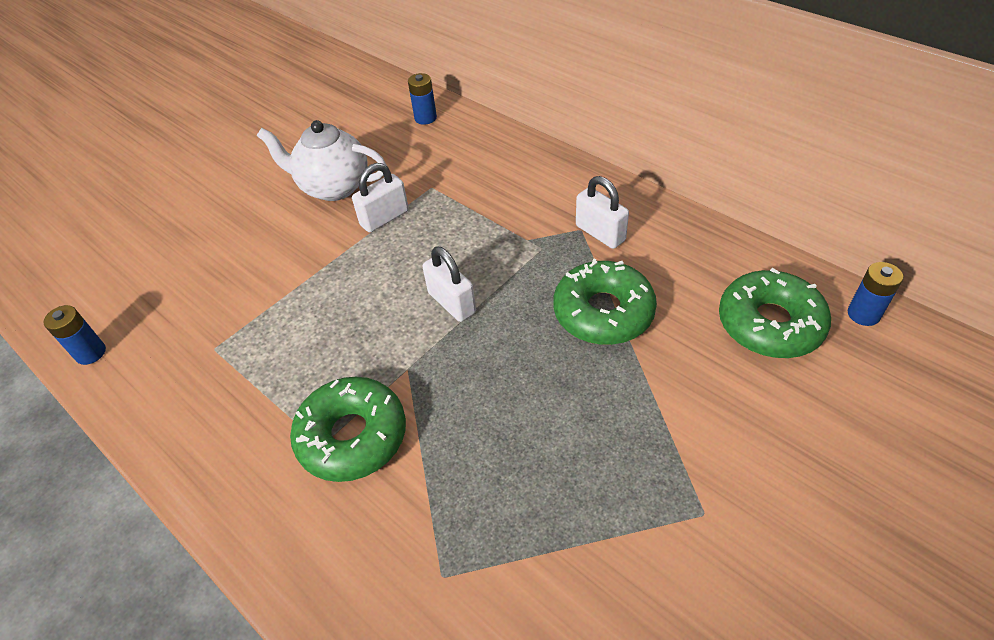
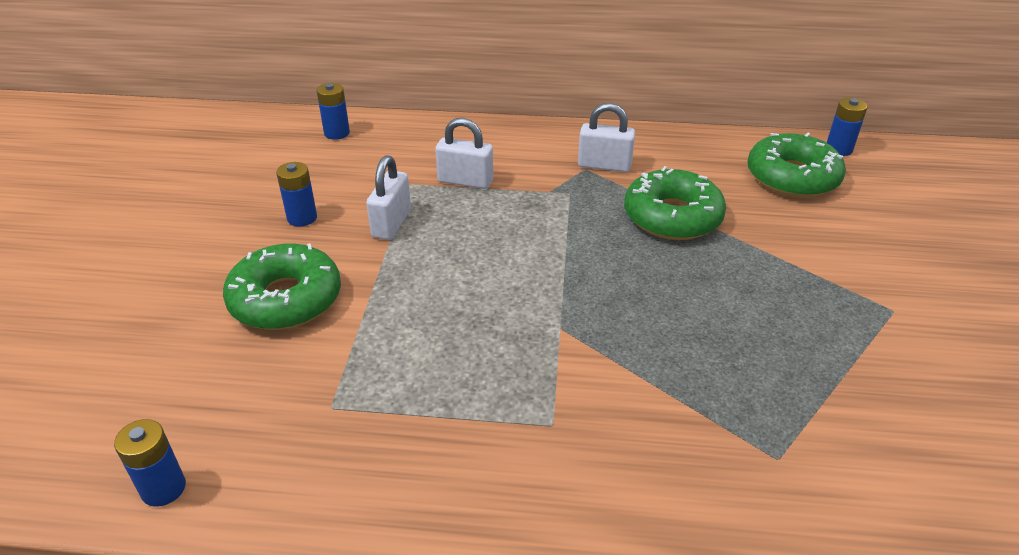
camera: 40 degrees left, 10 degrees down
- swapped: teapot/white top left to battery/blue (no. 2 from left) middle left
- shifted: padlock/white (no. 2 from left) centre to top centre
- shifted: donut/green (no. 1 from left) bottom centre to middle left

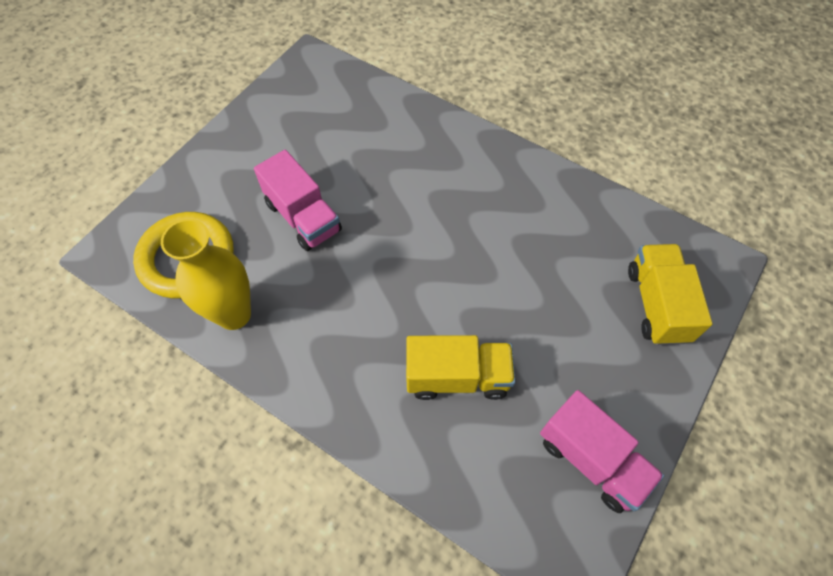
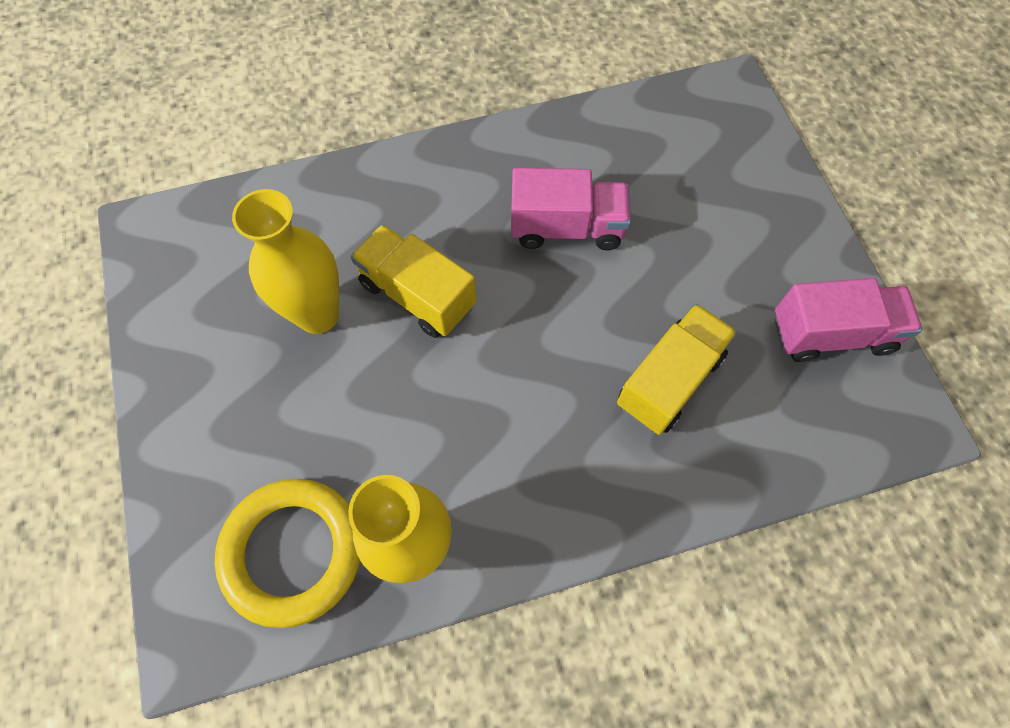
camera: 50 degrees left, 5 degrees up
- shifted: truck/pink (no. 1 from left) centre to top centre
- shifted: truck/yellow (no. 2 from left in the first image) middle right to truck/yellow (no. 1 from left) centre
- new: vase/yellow (no. 1 from left) middle left

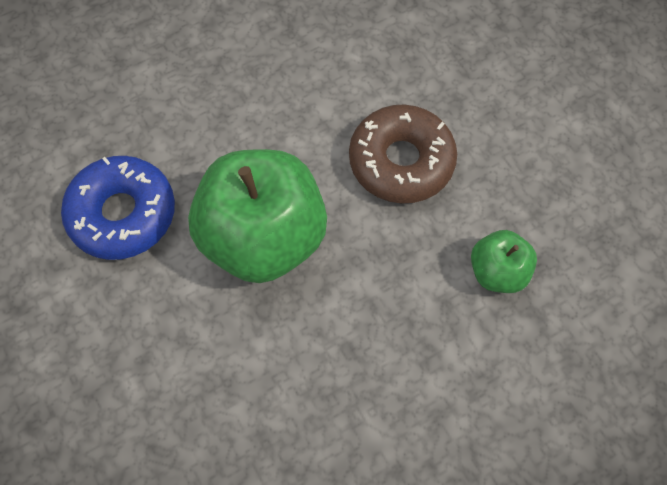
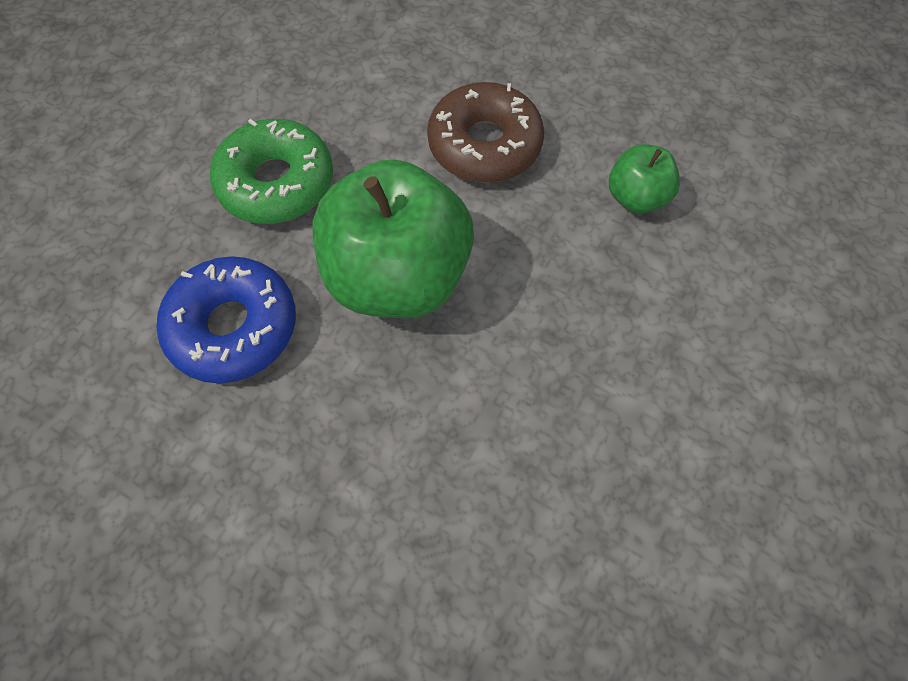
camera: 30 degrees left, 0 degrees up
- new: donut/green top left

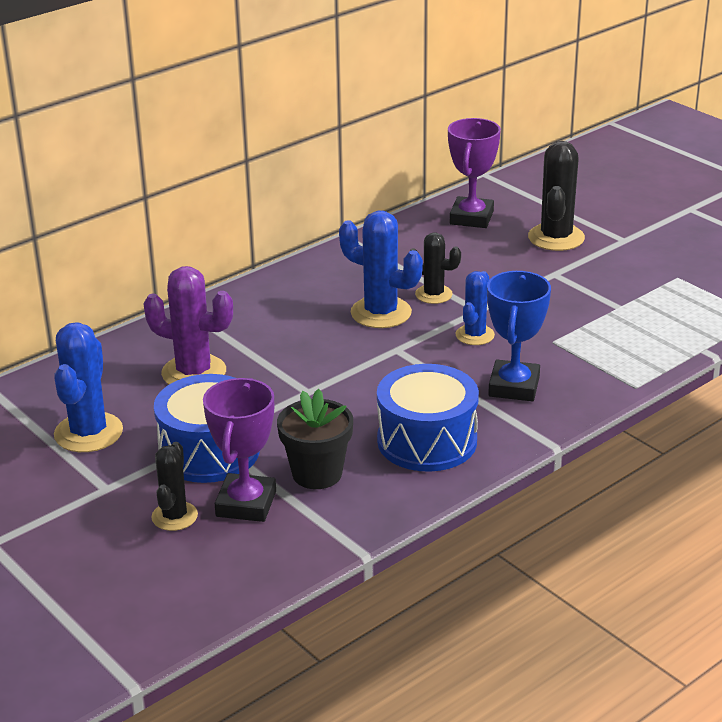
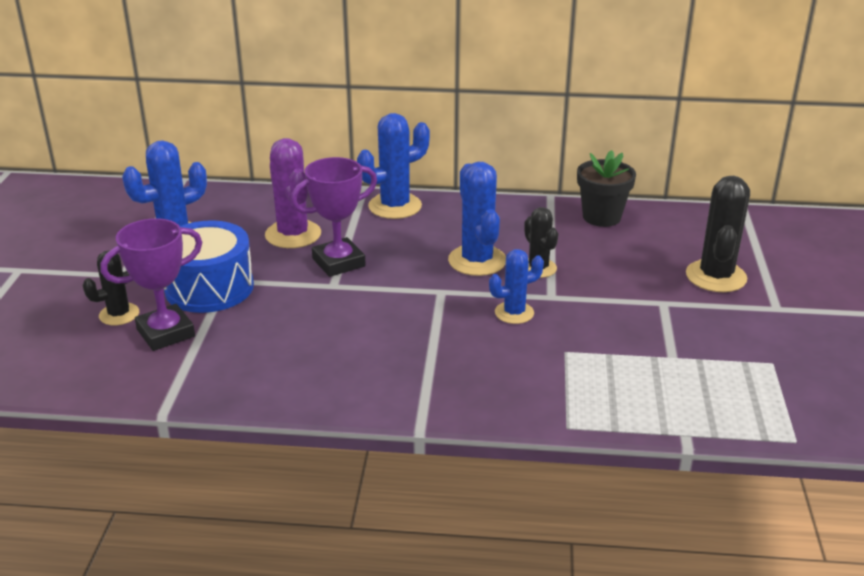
camera: 45 degrees right, 0 degrees up
- shifted: trophy/purple (no. 2 from left) top centre to centre
- rotated: cactus/black (no. 3 from left) top right = middle right 45 degrees counterclockwise
- gone: trophy/blue middle right
- gone: drum/blue (no. 2 from left) centre
- shifted: flower pot/black centre to top right
- new: cactus/blue (no. 2 from left) top centre

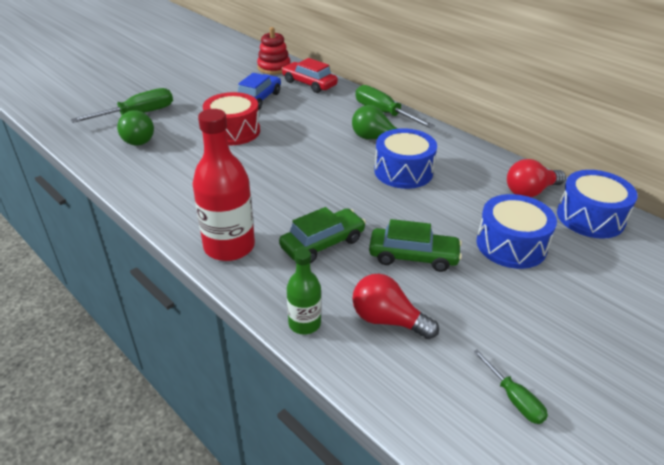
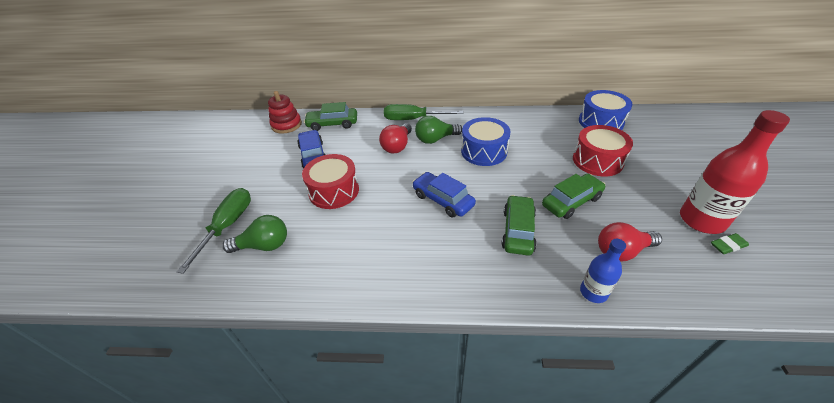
camera: 40 degrees left, 5 degrees up
- repainted: car/red top centre to car/green (no. 1 from left) top centre
- shifted: bottle/red centre to middle right
- rotated: light bulb/green (no. 1 from left) top left = middle left 45 degrees counterclockwise
- shifted: light bulb/red (no. 2 from left in the first image) middle right to light bulb/red (no. 1 from left) centre
- repainted: drum/blue (no. 2 from left) middle right to drum/red (no. 2 from left) middle right
- repainted: bottle/green centre to bottle/blue bottom right
- swapped: screwdriver/green (no. 3 from left) bottom right to eraser/green middle right
- new: car/blue (no. 2 from left) centre

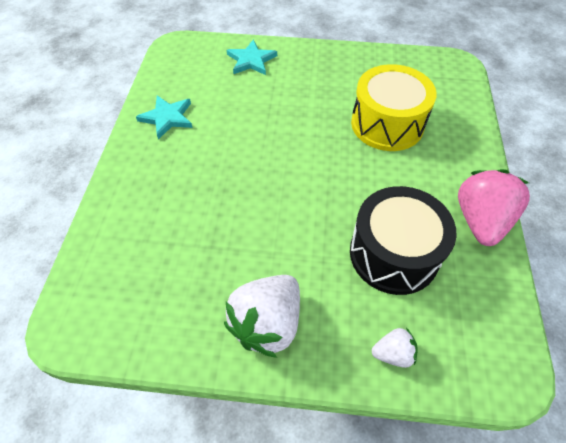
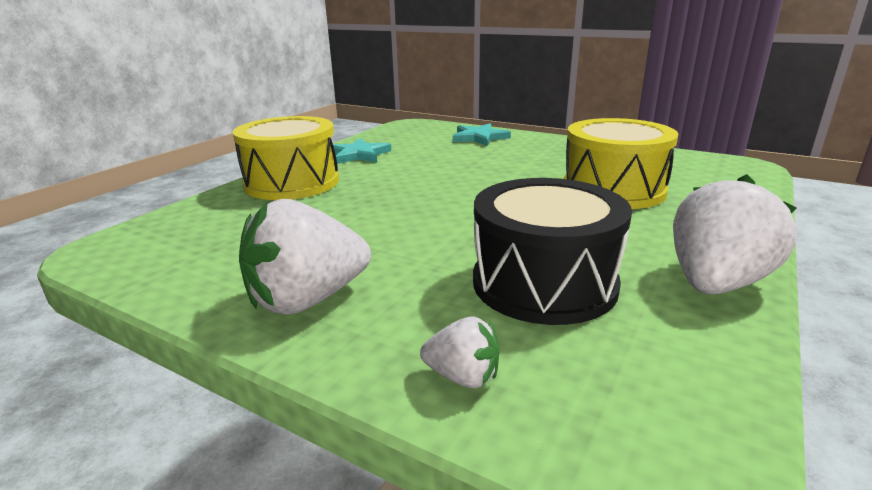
camera: 25 degrees right, 30 degrees down
- repainted: strawberry/pink middle right to strawberry/white (no. 3 from left) middle right
- new: drum/yellow (no. 1 from left) top left

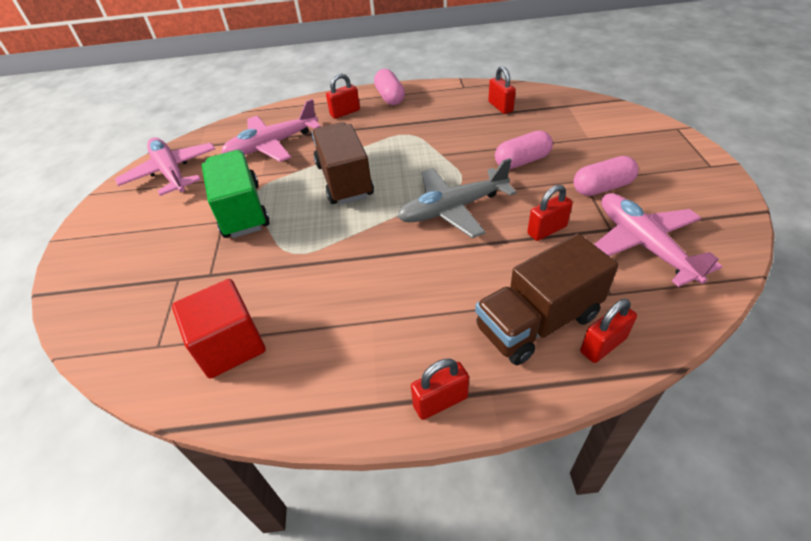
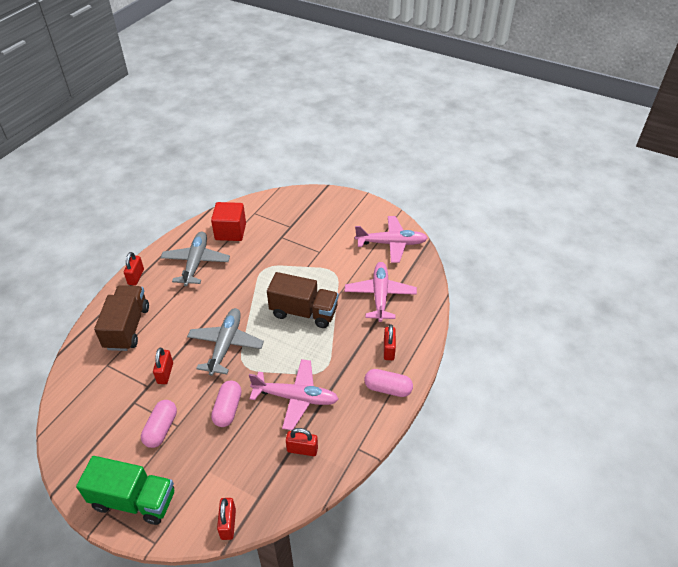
camera: 120 degrees right, 0 degrees up
- shifted: truck/green middle left to bottom left
- shifted: plane/pink (no. 3 from left in the first image) middle right to plane/pink (no. 1 from left) bottom centre
- shifted: padlock/red (no. 5 from left in the first image) middle right to padlock/red (no. 3 from left) bottom centre
- new: plane/grey (no. 1 from left) middle left

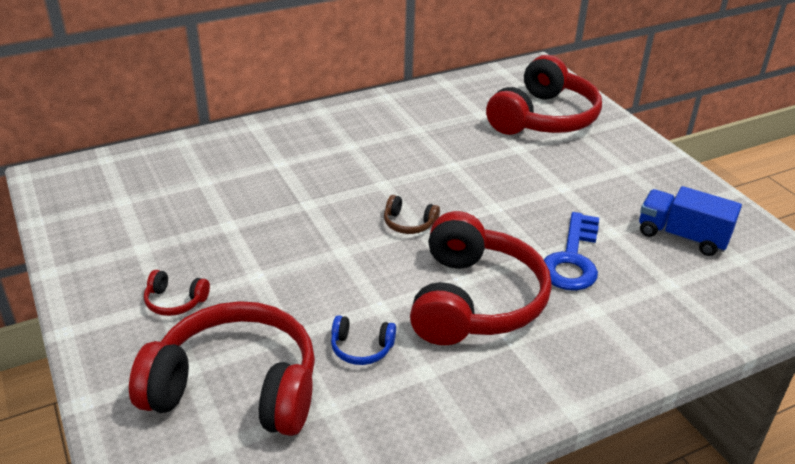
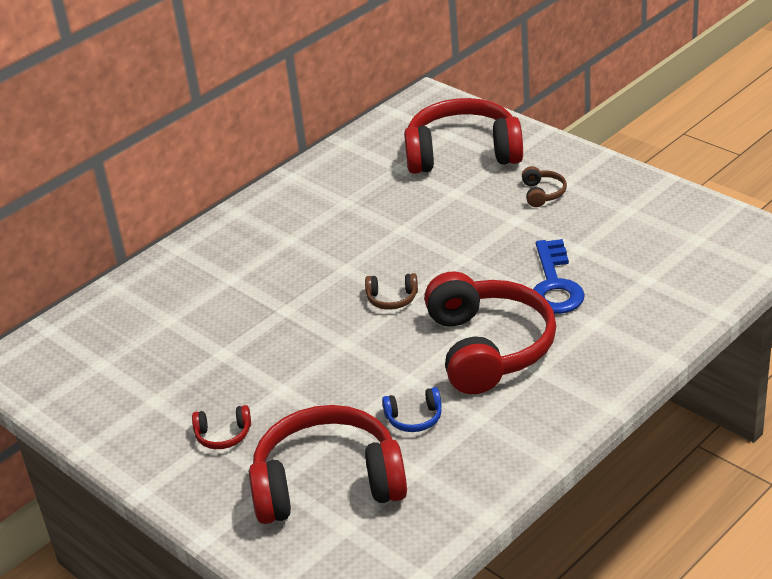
camera: 15 degrees left, 0 degrees up
- rotated: headphones/red (no. 4 from left in the first image) top right = top centre 105 degrees counterclockwise
- gone: truck/blue middle right
- new: headphones/brown (no. 2 from left) top right

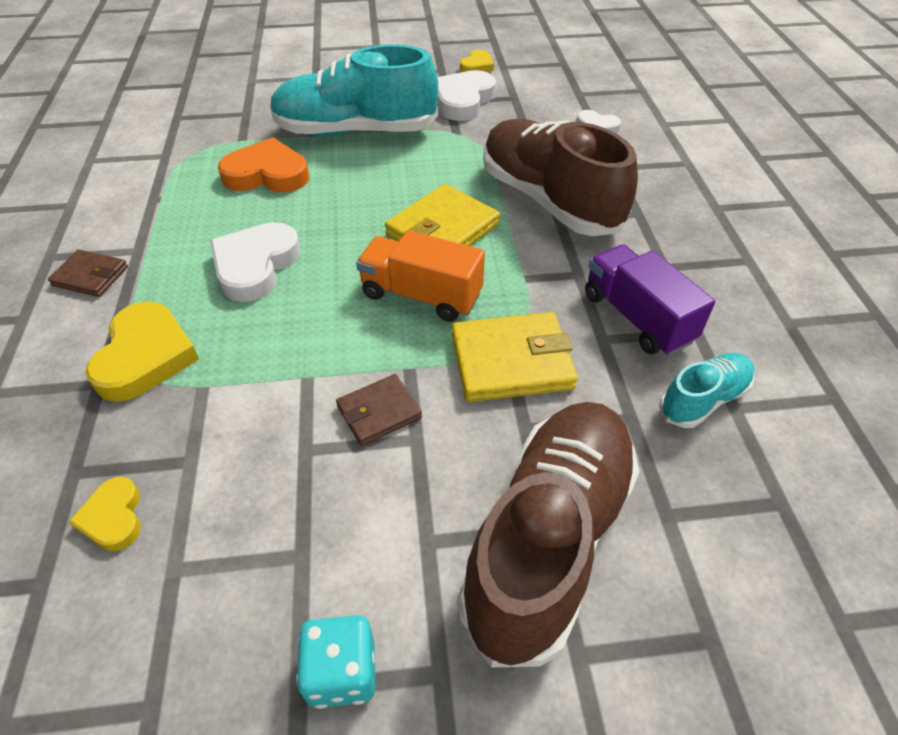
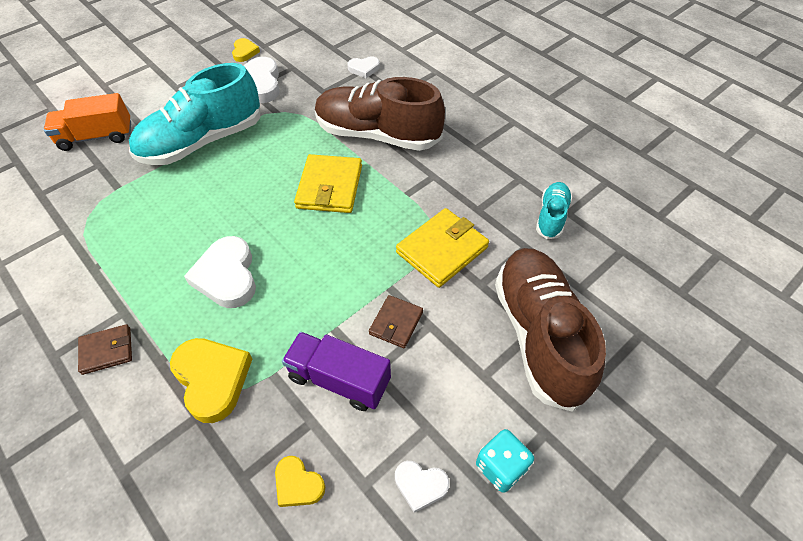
camera: 35 degrees left, 5 degrees up
- gone: heart/orange top left
- shifted: truck/orange centre to top left
- shifted: truck/purple middle right to bottom centre
- new: heart/white (no. 4 from left) bottom centre

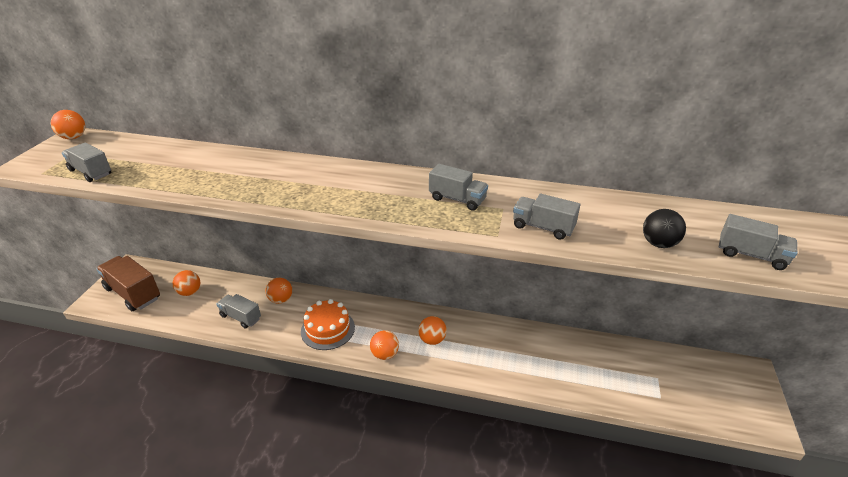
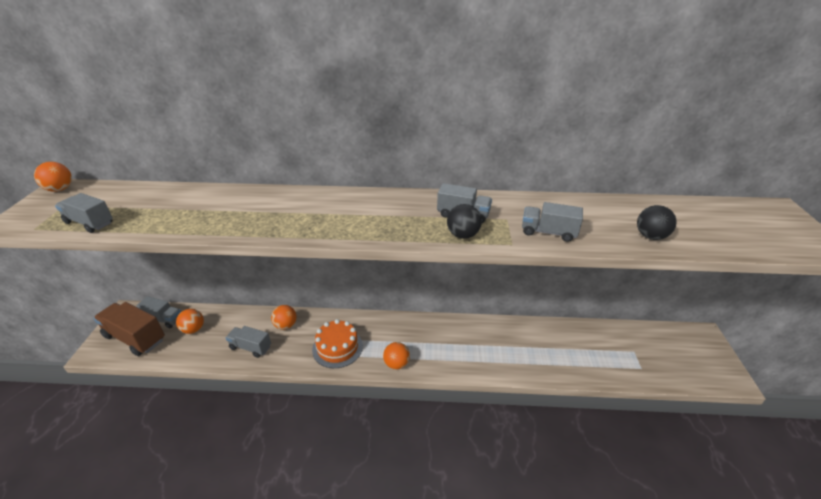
camera: 10 degrees left, 0 degrees up
- shifted: truck/grey (no. 5 from left in the first image) middle right to truck/grey (no. 2 from left) middle left
- gone: ball/orange (no. 5 from left) bottom centre
- new: ball/black (no. 1 from left) centre

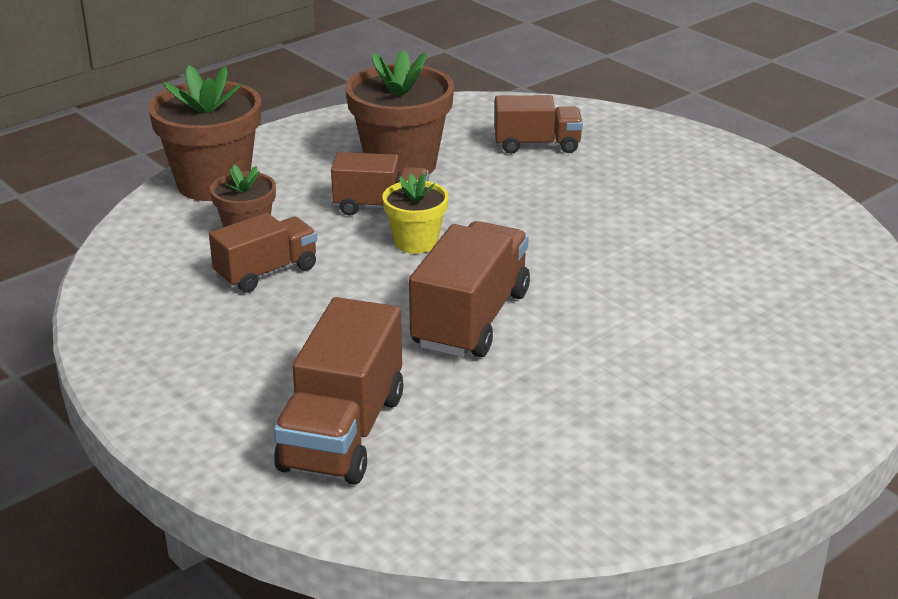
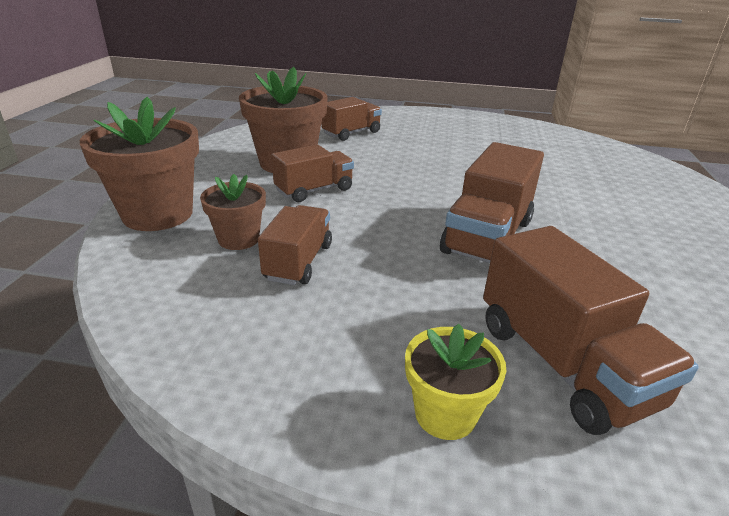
camera: 40 degrees left, 0 degrees up
- shifted: flower pot/yellow centre to bottom centre
- rotated: truck/brown (no. 4 from left) centre = middle right 135 degrees counterclockwise

